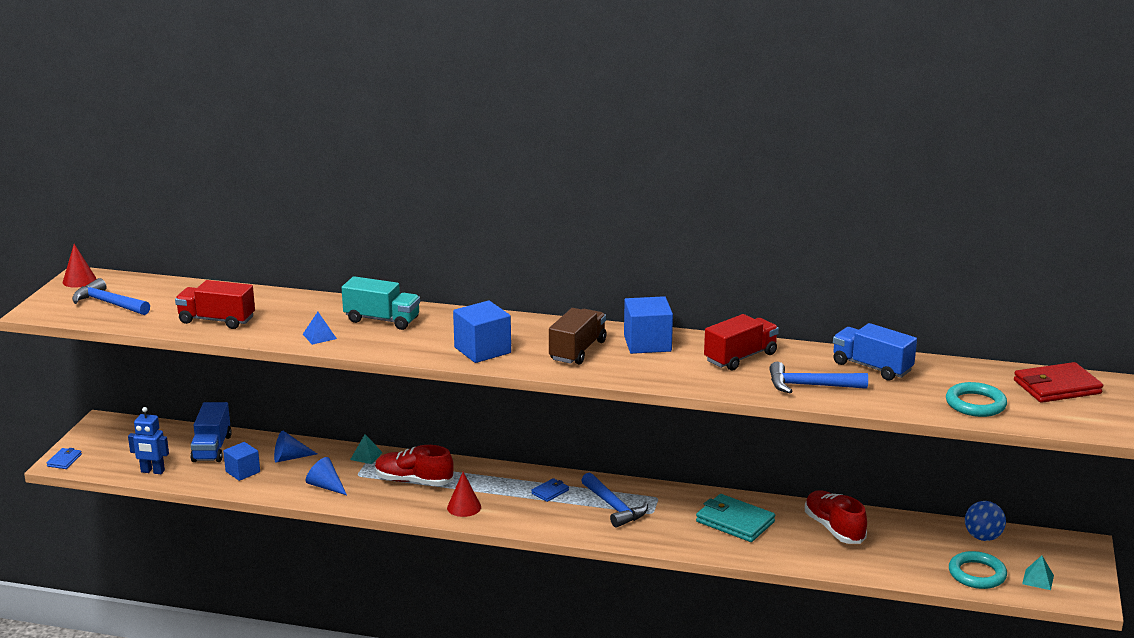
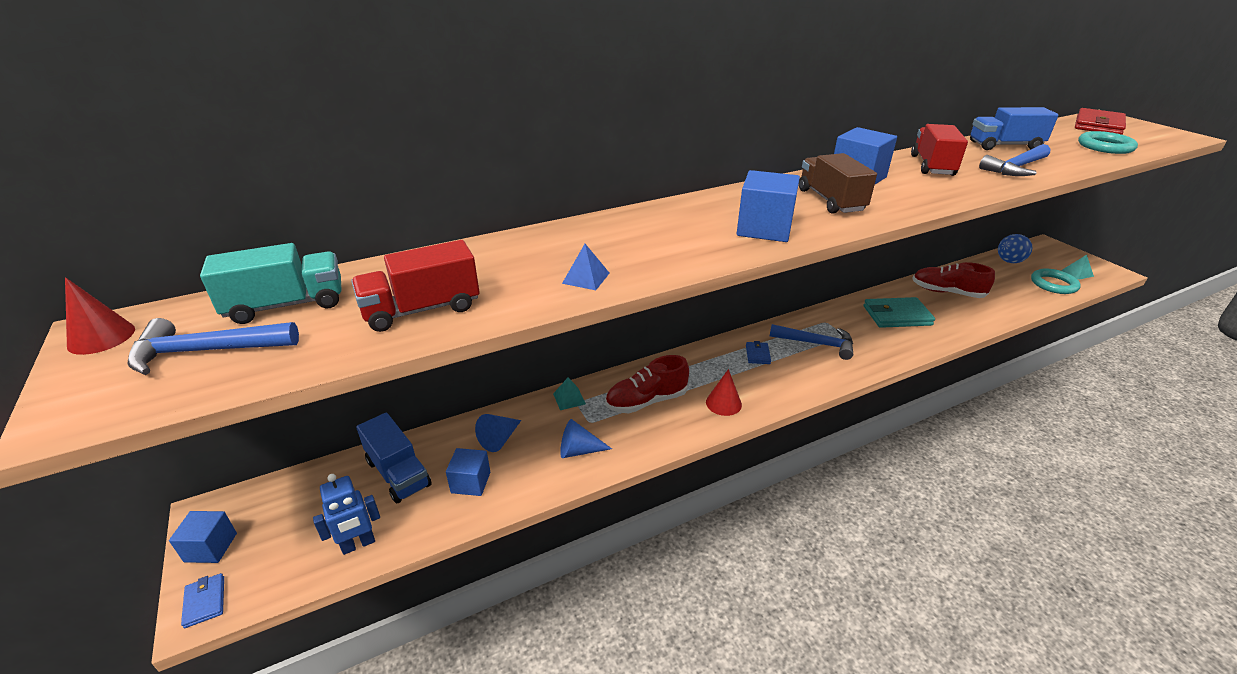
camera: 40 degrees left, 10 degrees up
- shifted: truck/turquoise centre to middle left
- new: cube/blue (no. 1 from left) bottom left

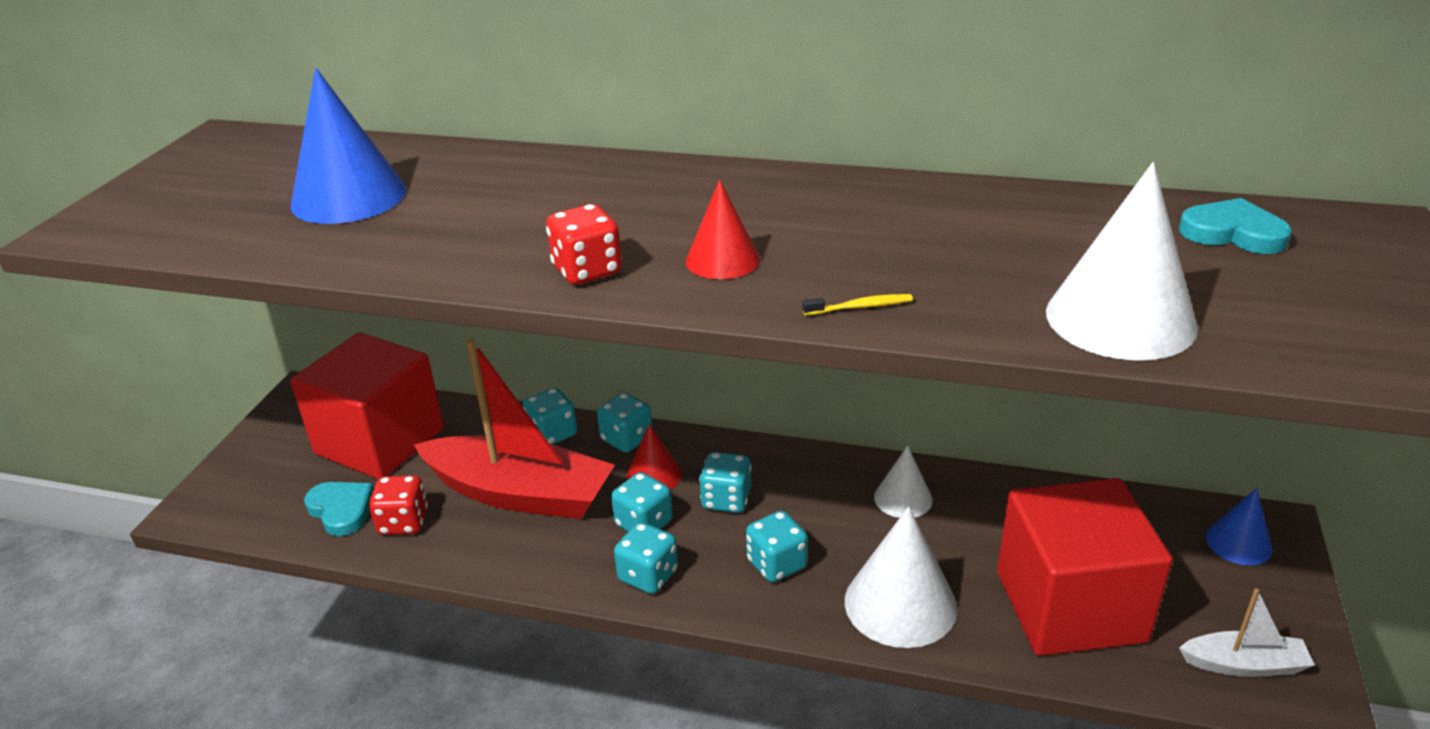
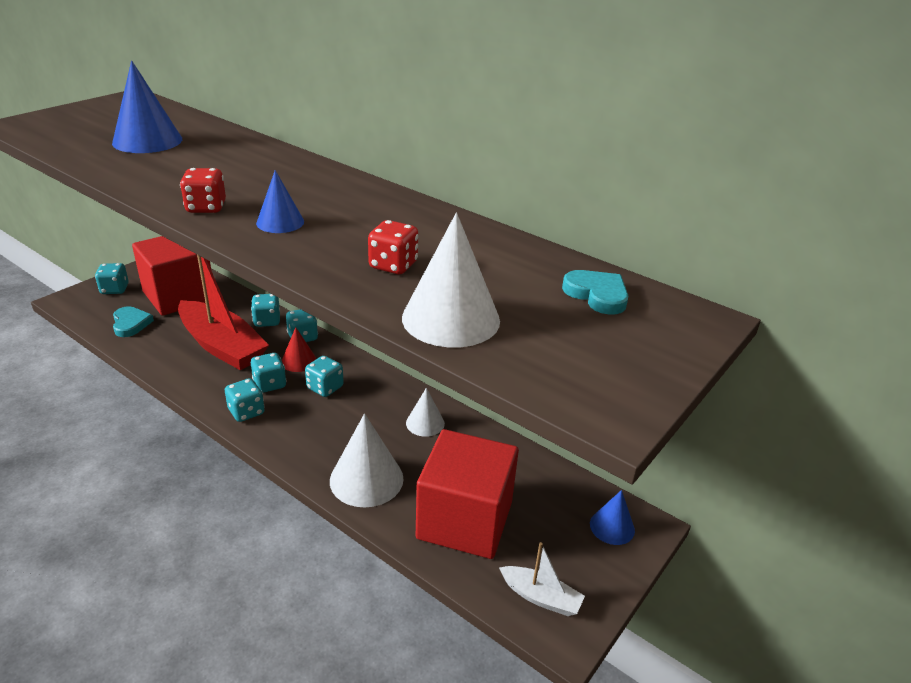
camera: 20 degrees right, 0 degrees up
- repainted: cone/red (no. 2 from left) top centre to cone/blue (no. 2 from left) top left
- gone: toothbrush/yellow centre
- shifted: dice/red (no. 1 from left in the first image) bottom left to dice/red (no. 2 from left) centre
- shifted: dice/turquoise (no. 6 from left in the first image) bottom centre to dice/turquoise (no. 1 from left) middle left

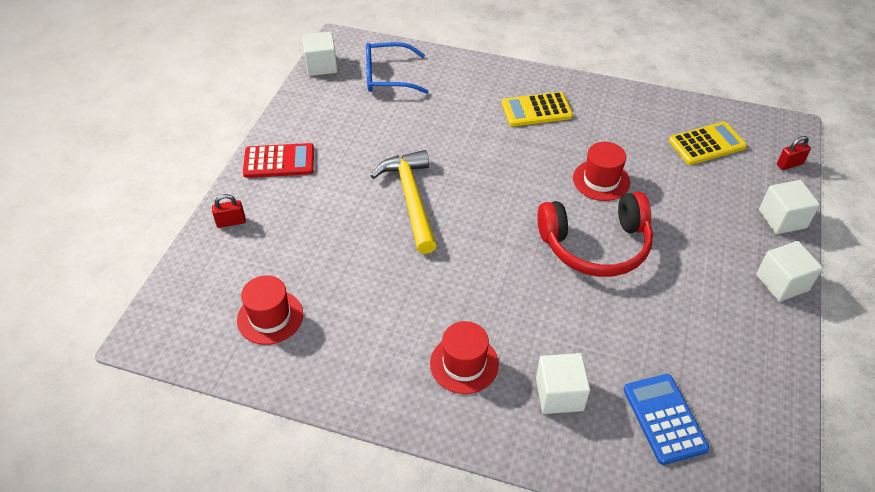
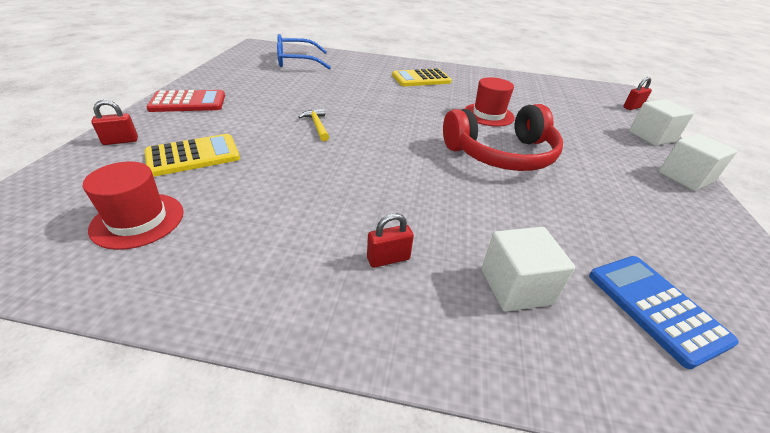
camera: 10 degrees left, 10 degrees down
- gone: cube/white (no. 1 from left) top centre
- shifted: calculator/yellow (no. 2 from left in the first image) top right to calculator/yellow (no. 1 from left) middle left
- scaled: hammer/yellow centre = top centre x0.46
- swapped: hat/red (no. 2 from left) bottom centre to padlock/red (no. 2 from left) centre

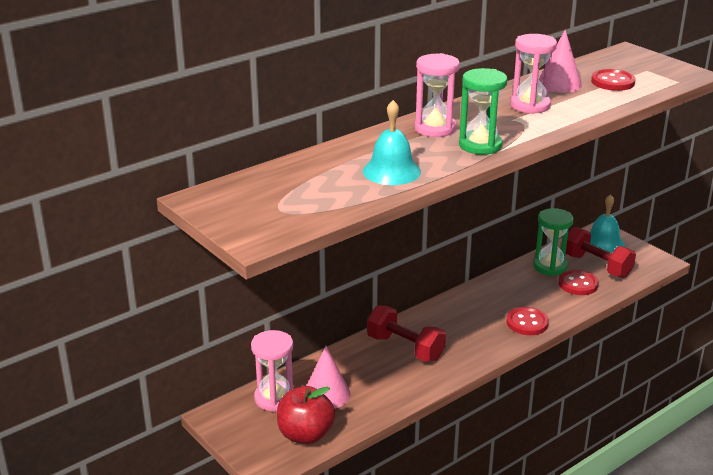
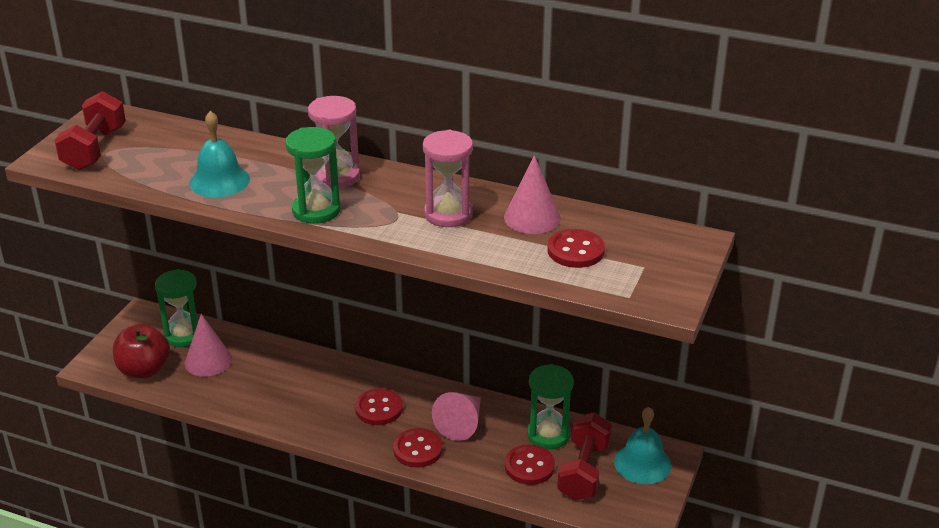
camera: 60 degrees right, 5 degrees up
- shifted: dumbbell/red (no. 1 from left) bottom centre to top left
- repainted: hourglass/pink (no. 1 from left) bottom centre to hourglass/green (no. 1 from left) middle left
- new: button/red (no. 1 from left) bottom centre
- new: cone/pink (no. 2 from left) bottom centre

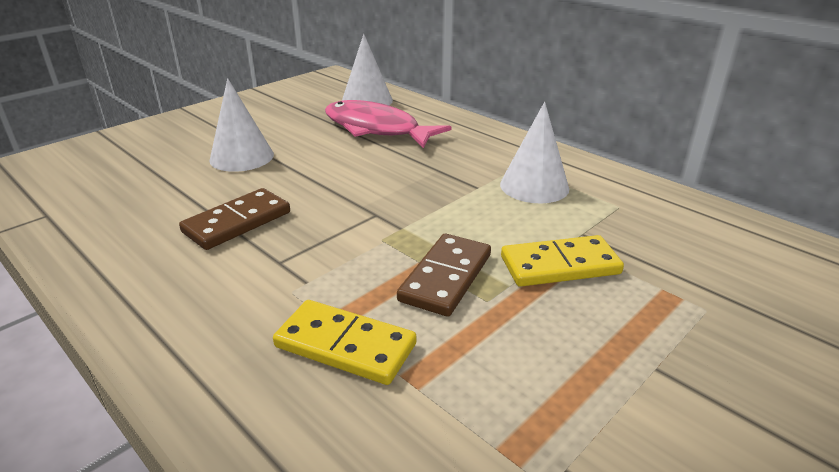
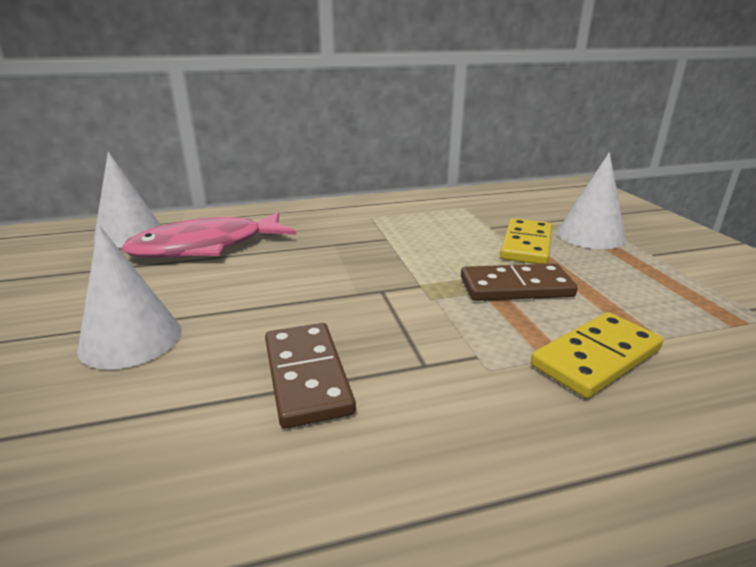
camera: 60 degrees left, 5 degrees down
- shifted: cone/white (no. 3 from left) top centre to middle right
- rotated: domino/brown (no. 2 from left) centre = middle right 60 degrees counterclockwise

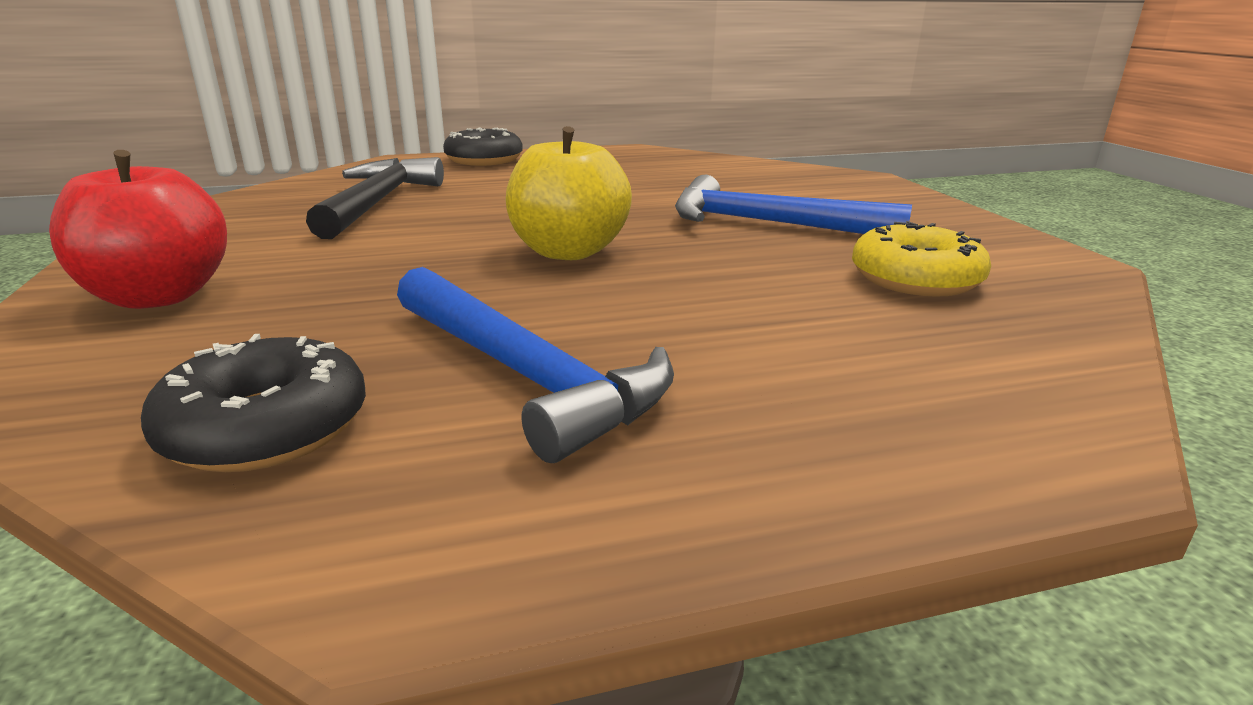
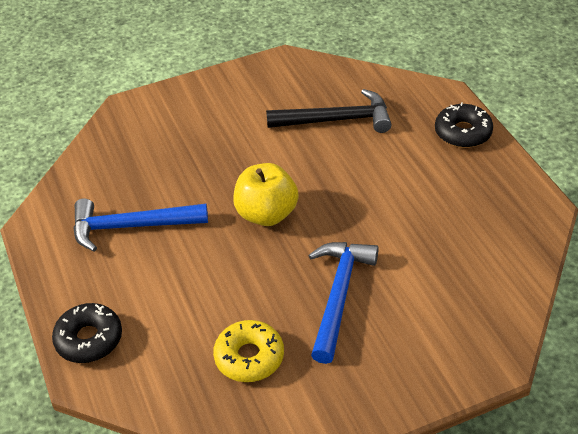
camera: 85 degrees right, 20 degrees up
- gone: apple/red top left
- rotated: hammer/blue (no. 1 from left) centre = middle left 45 degrees clockwise
- shifted: donut/black (no. 1 from left) middle left to bottom left

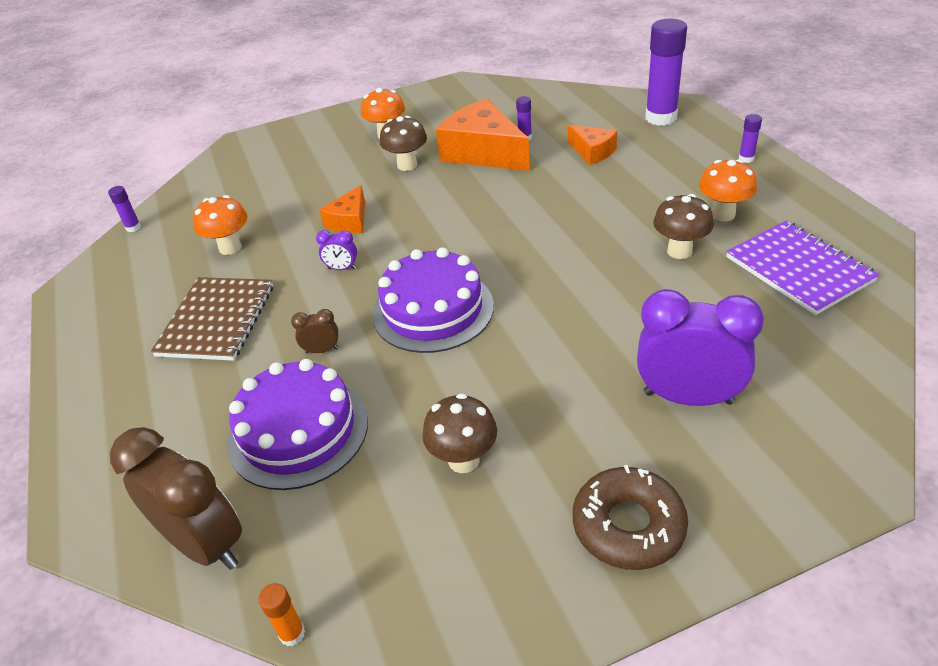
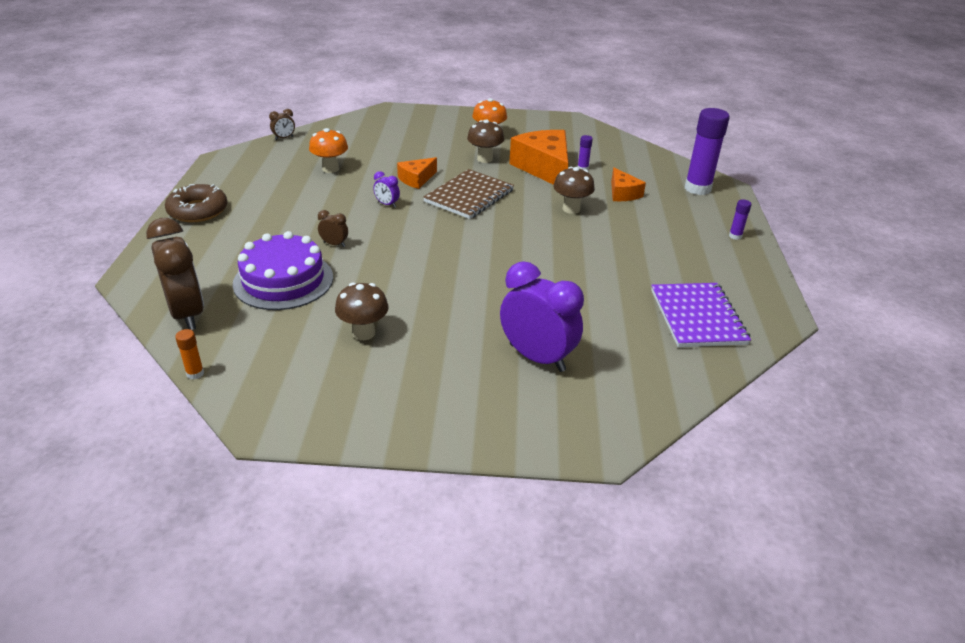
camera: 20 degrees right, 5 degrees down
- gone: mushroom/orange (no. 3 from left) top right
- swapped: glue stick/purple (no. 1 from left) top left to clock/brown (no. 2 from left) top left
- shifted: mushroom/brown (no. 3 from left) middle right to top centre
- gone: cake/purple (no. 2 from left) centre
- shifted: notebook/brown middle left to top centre
- shifted: donut/brown bottom right to top left

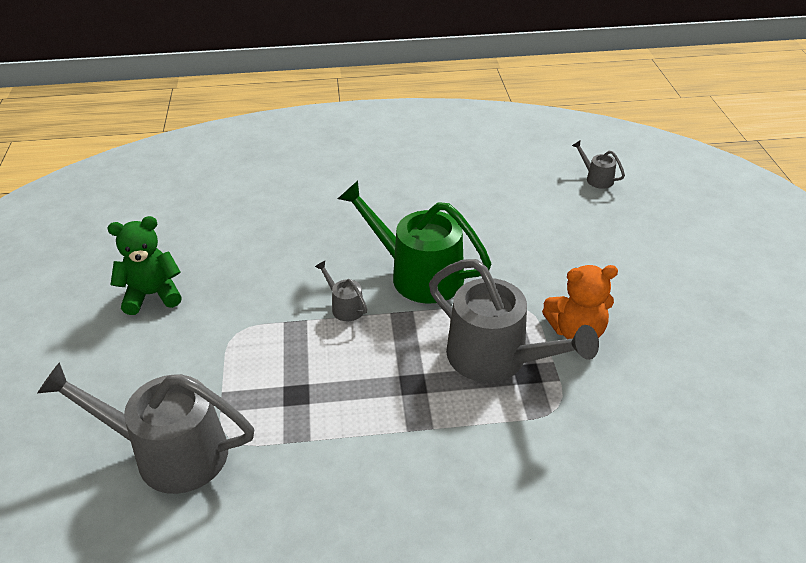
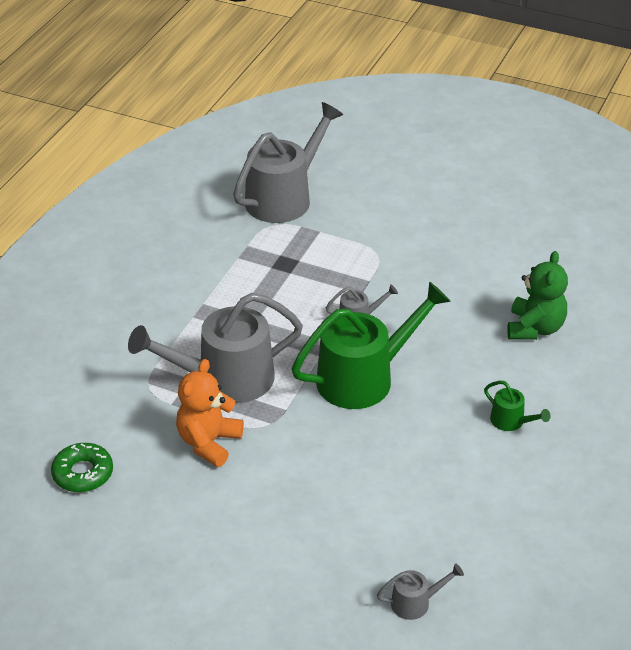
camera: 120 degrees right, 0 degrees up
- shifted: teddy bear/green middle left to middle right
- new: watering can/green (no. 2 from left) middle right
- new: donut/green bottom left

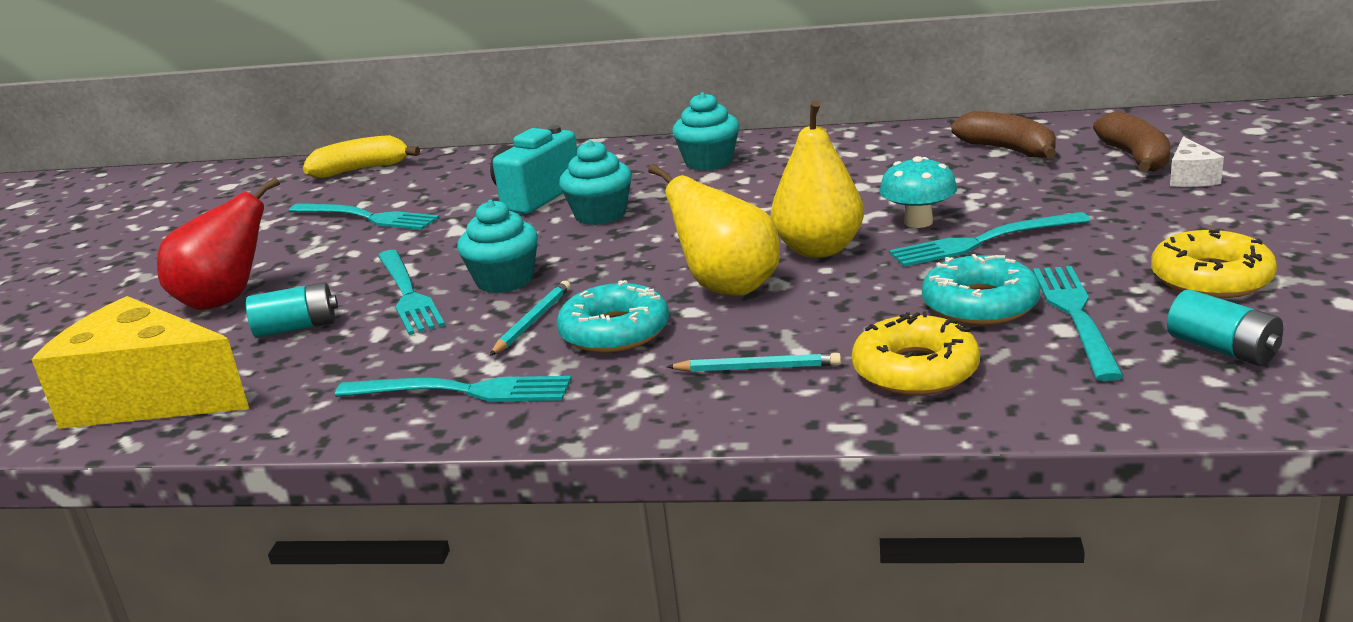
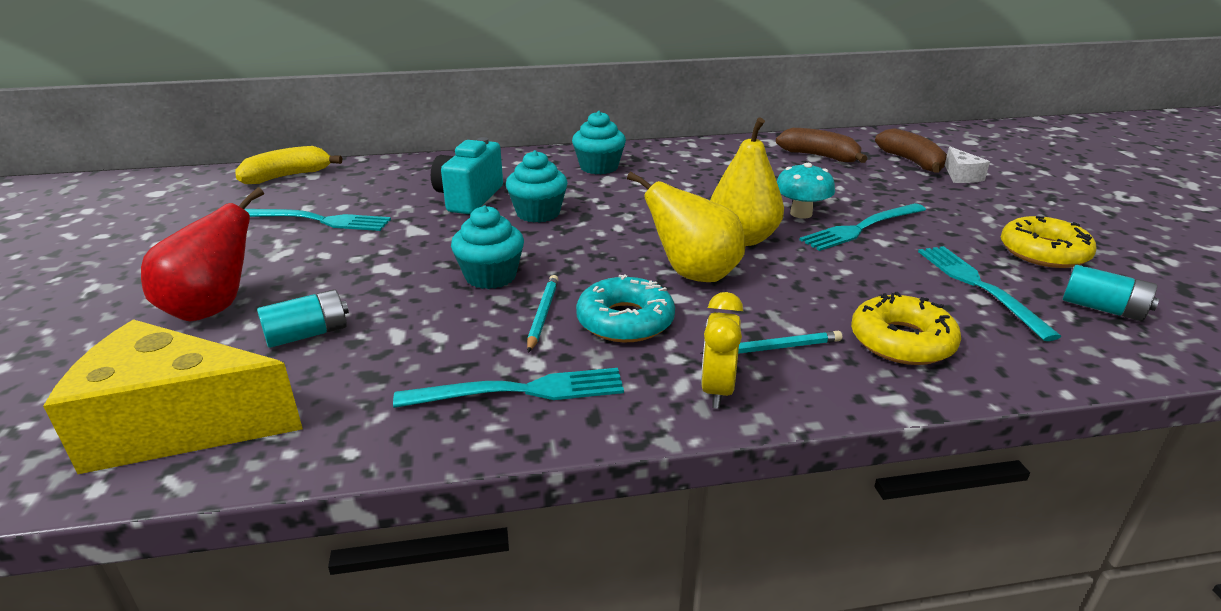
camera: 20 degrees left, 5 degrees up
- gone: fork/turquoise (no. 2 from left) middle left
- gone: donut/turquoise (no. 2 from left) middle right
- new: clock/yellow centre

